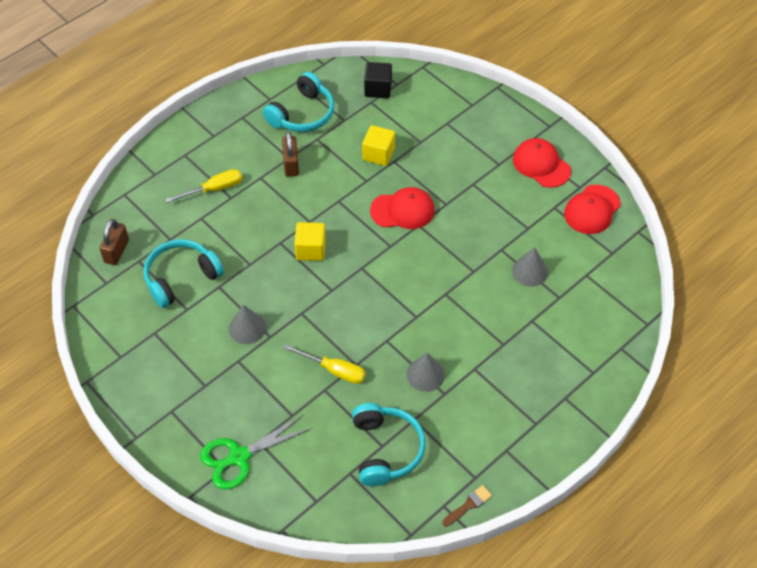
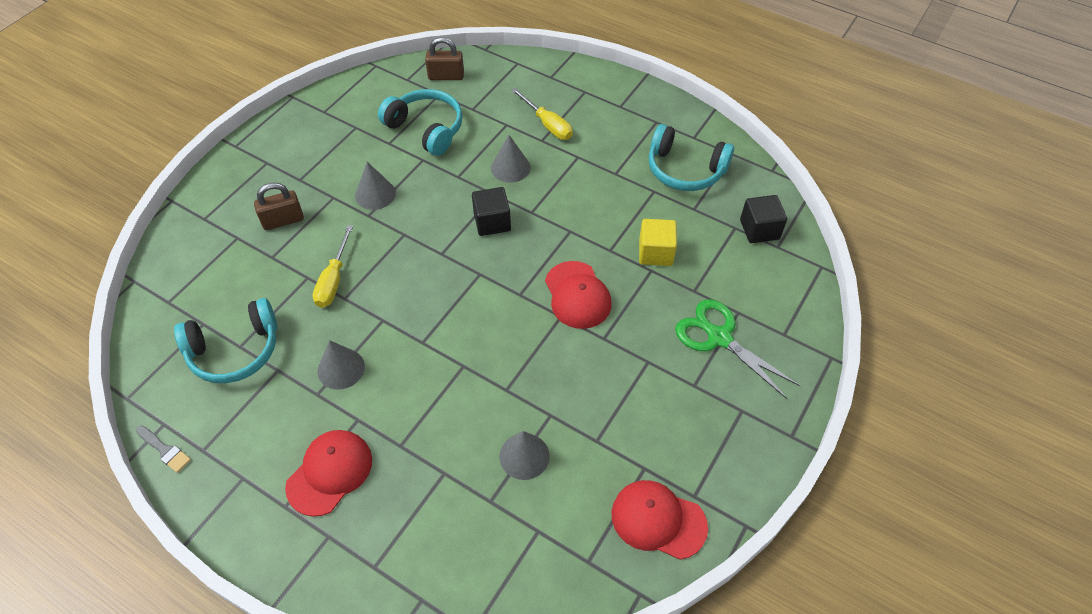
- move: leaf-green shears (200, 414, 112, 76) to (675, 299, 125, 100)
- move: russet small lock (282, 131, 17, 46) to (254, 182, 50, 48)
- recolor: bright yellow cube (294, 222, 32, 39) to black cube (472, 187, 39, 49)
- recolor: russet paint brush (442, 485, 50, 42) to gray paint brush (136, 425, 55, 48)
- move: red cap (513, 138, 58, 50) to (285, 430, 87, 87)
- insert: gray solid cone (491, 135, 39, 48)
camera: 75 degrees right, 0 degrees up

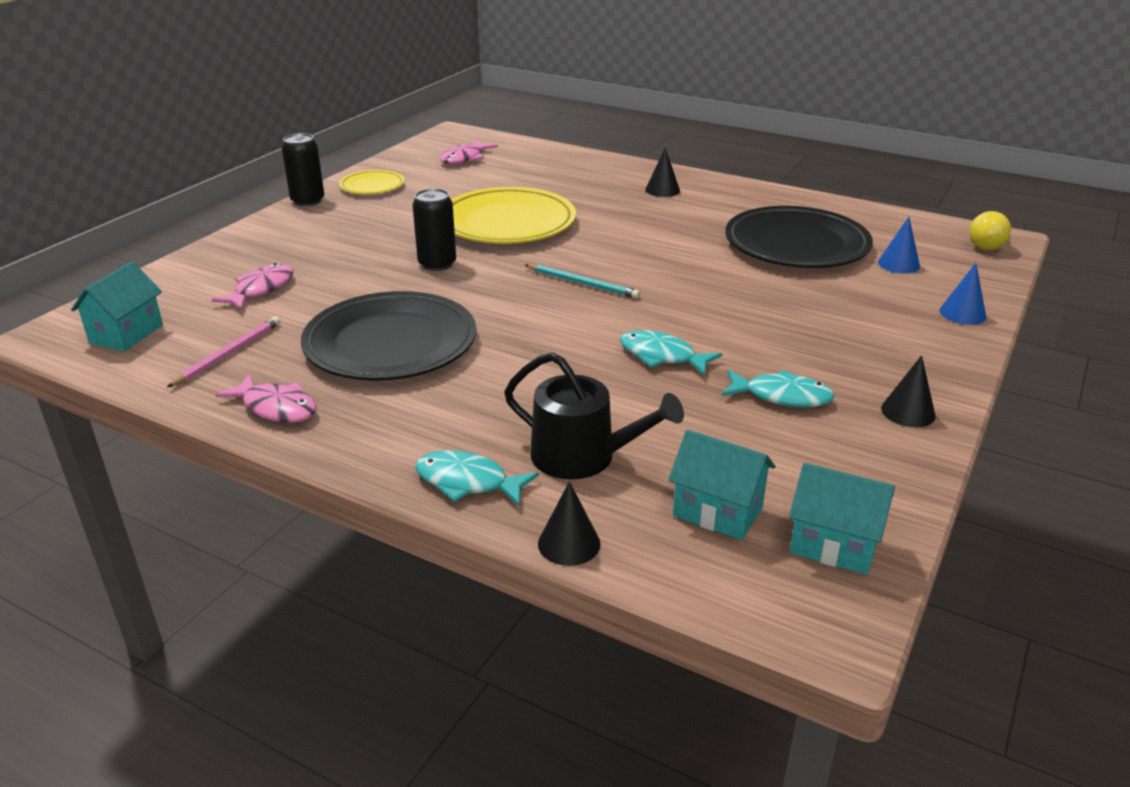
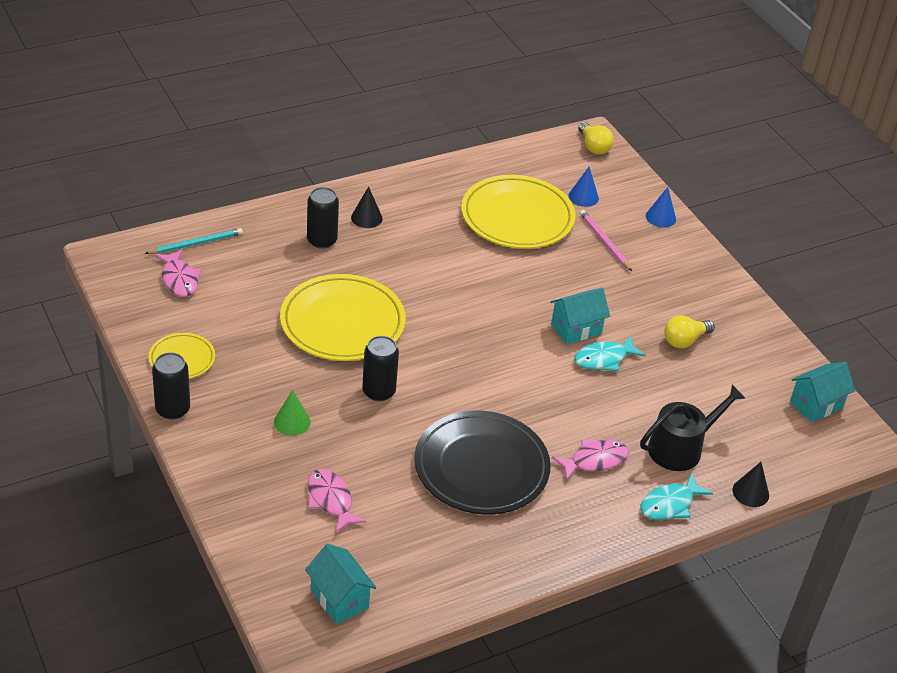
- move: rose-pink wooden pencil (167, 316, 114, 71) to (580, 210, 52, 61)
- move: rose-pink fish figure (215, 374, 102, 49) to (552, 439, 77, 42)
- move: aqua wooden pencil (525, 264, 115, 35) to (144, 228, 99, 26)
- move: aqua toy house (668, 430, 107, 110) to (550, 288, 60, 56)
- replace: aqua fish figure (722, 370, 113, 37) to bright yellow lightbulb (664, 315, 51, 33)
- recolor: black flat dish (725, 206, 148, 62) to bright yellow flat dish (461, 175, 115, 74)
- delete: black solid cone (881, 355, 55, 72)
- insert: leaf-green solid cone (274, 390, 37, 46)
- insert: black tin (307, 187, 32, 62)
camera: 60 degrees left, 10 degrees up

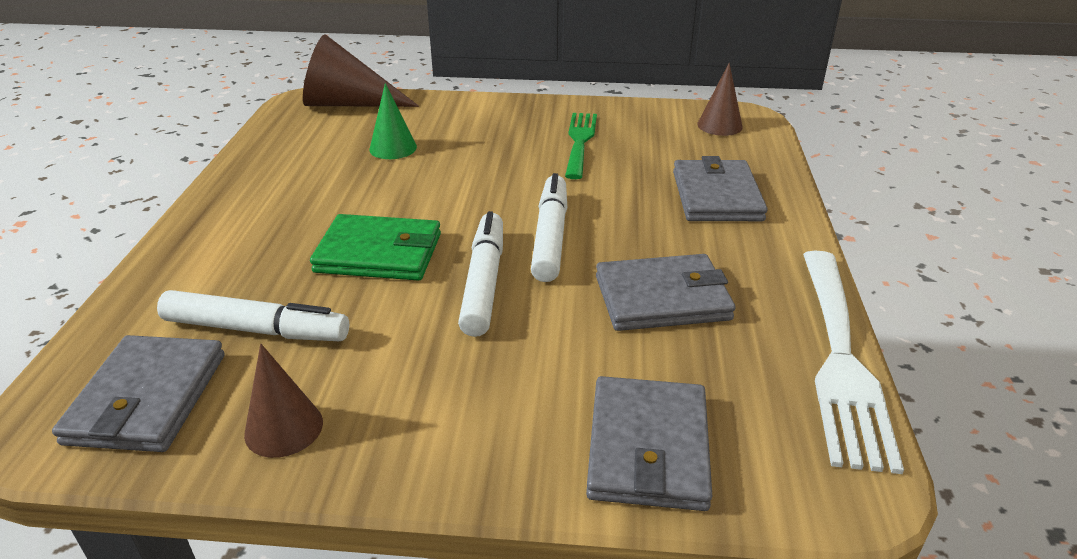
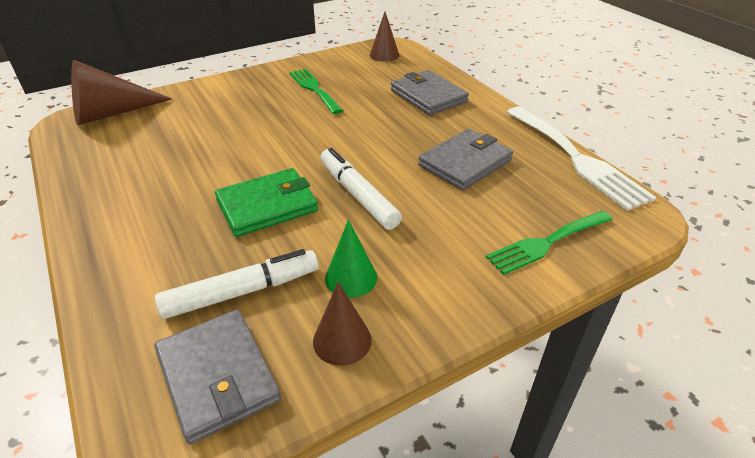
- move: leaf-green solid cone (369, 83, 48, 76) to (325, 219, 52, 79)
- delete: white marker (531, 173, 36, 109)
- replace: gray card wallet (586, 376, 126, 135) to leaf-green fork (486, 211, 127, 64)
camera: 35 degrees left, 5 degrees up

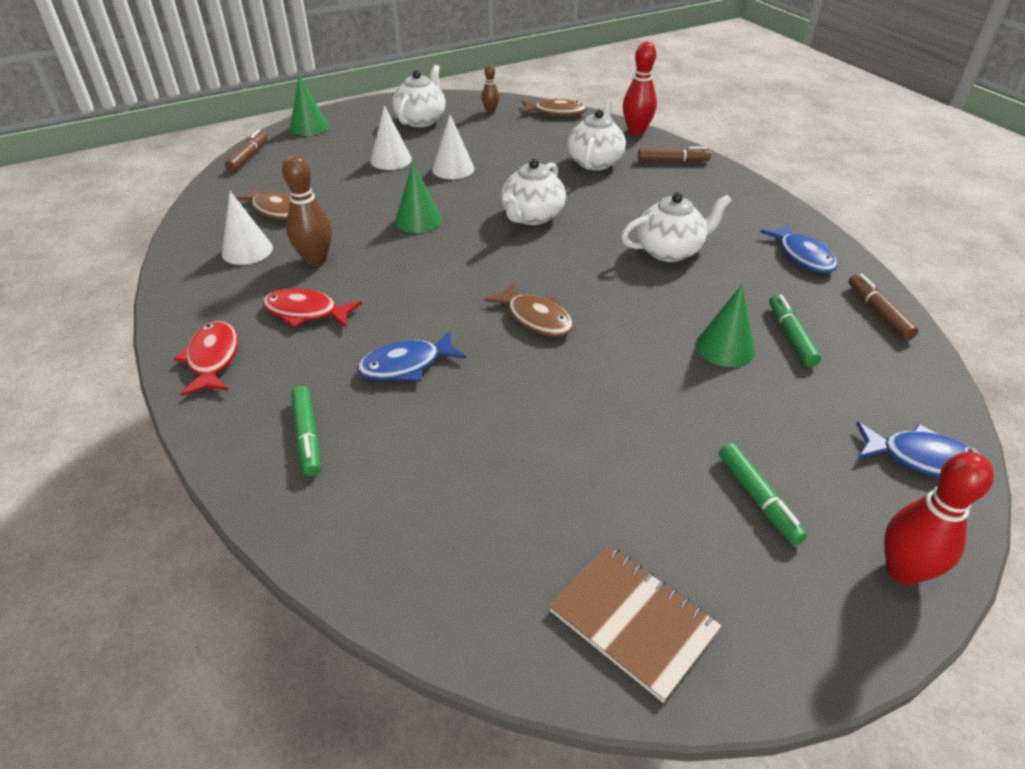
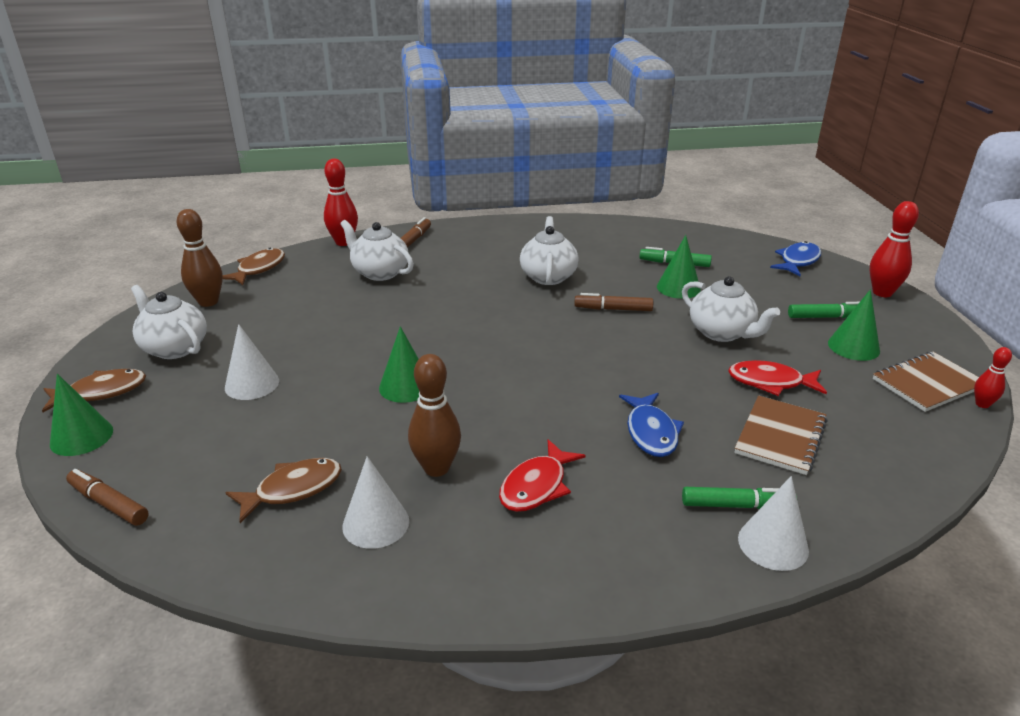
- move: red fish figure (174, 321, 64, 75) to (728, 360, 99, 36)
- move: white solid cone (432, 115, 42, 64) to (738, 476, 71, 95)
- resize: russet bowling pin (482, 64, 17, 49) = (177, 209, 46, 98) x1.80
- move: russet fish figure (485, 283, 88, 54) to (42, 369, 104, 43)
- move: white tea pot (501, 159, 65, 66) to (682, 276, 98, 66)
- delete: blue fish figure (760, 223, 78, 50)
- move: russet marker (849, 274, 70, 66) to (574, 293, 79, 18)
- insert: russet notepad (734, 395, 93, 80)
- insert: leaf-green solid cone (828, 289, 52, 72)
- insert: red bowling pin (974, 347, 38, 61)
camera: 70 degrees left, 10 degrees down

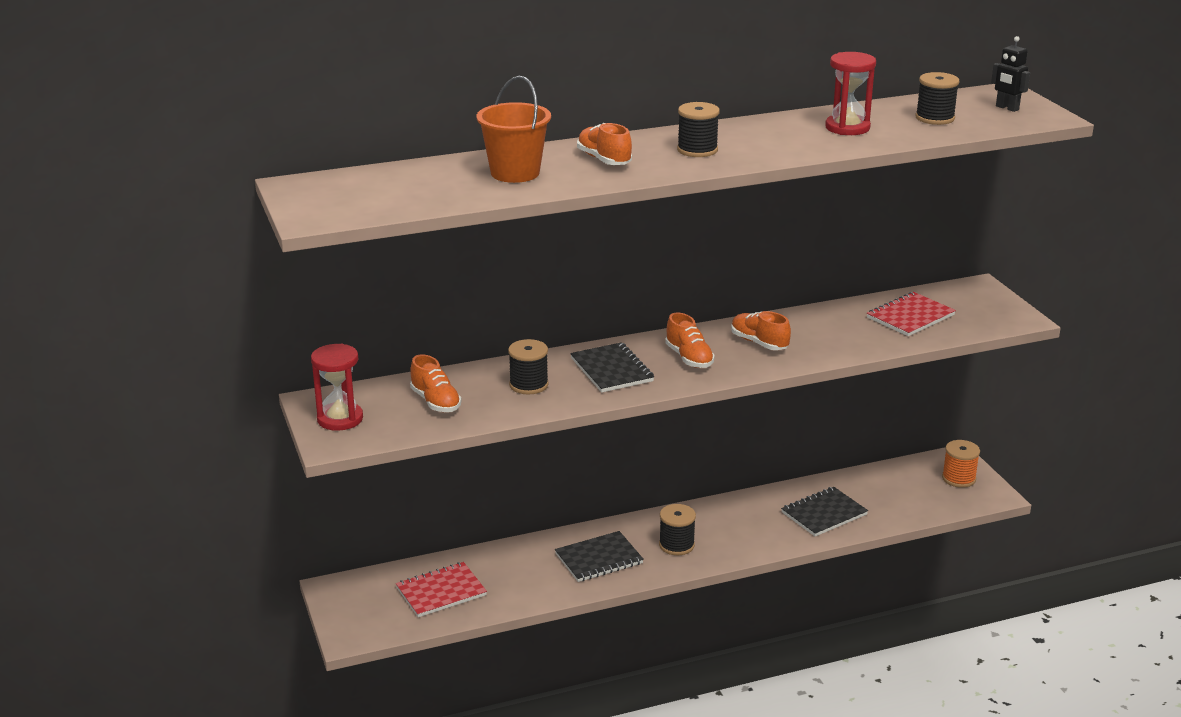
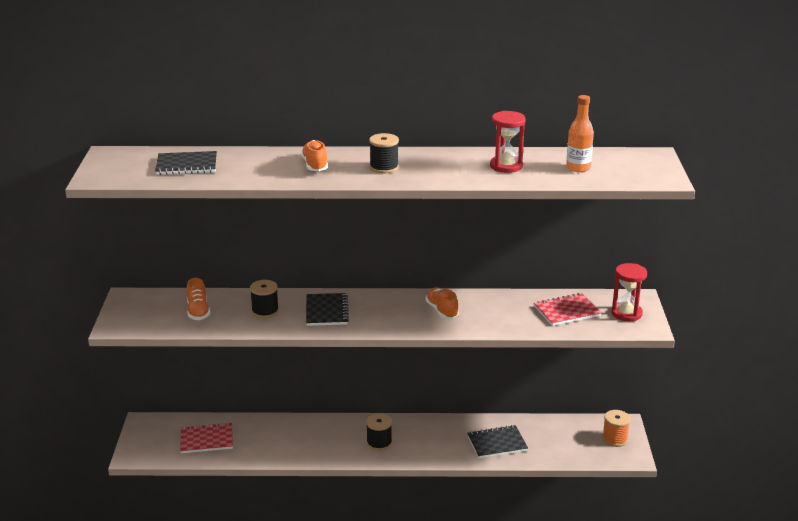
- move: red hourglass (311, 343, 52, 88) to (611, 263, 36, 58)
- delete: bright orange bucket (477, 76, 74, 107)
- move: black notepad (555, 531, 89, 51) to (155, 151, 62, 24)
- delete: bright orange sneaker (665, 312, 50, 56)
- replace: black bobbin (915, 72, 45, 53) to bright orange flask (566, 95, 28, 77)
- delete: black toy robot (991, 36, 39, 76)
camera: 20 degrees right, 0 degrees up

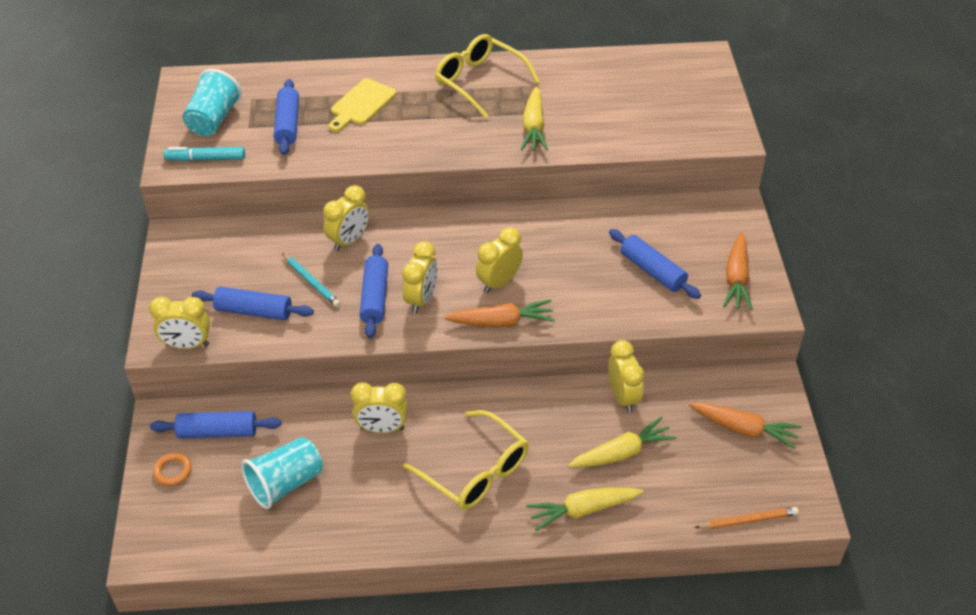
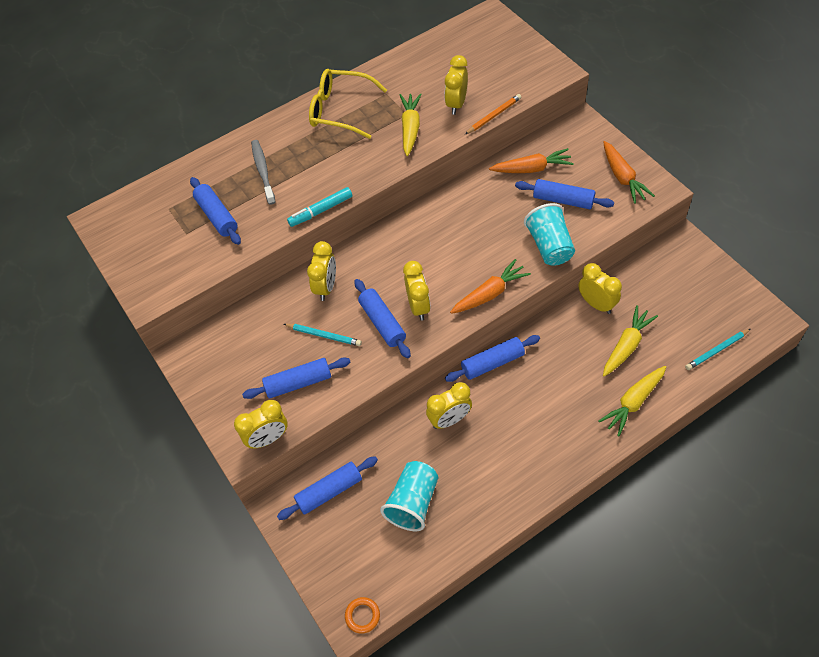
- move: bright orange hoop (153, 453, 39, 33) to (345, 597, 35, 37)
- move: aqua marker (164, 147, 81, 14) to (287, 187, 65, 40)
- move: aqua tumbler (183, 69, 59, 67) to (524, 203, 51, 63)
- replace: bright yellow bread board (329, 78, 67, 54) to gray tooth brush (251, 140, 25, 65)
- delete: bright yellow eyeglasses (403, 410, 126, 100)
- move: bright yellow bedside clock (476, 227, 47, 66) to (445, 55, 23, 60)
- rotate: bright yellow toy carrot (521, 86, 27, 65) = (400, 93, 22, 63) 150 degrees counterclockwise
- move: bright orange toy carrot (689, 402, 113, 47) to (489, 148, 85, 25)
- move: bright orange wooden pencil (694, 507, 105, 22) to (465, 94, 56, 40)
- insert: blue pastry roller (445, 335, 95, 47)
- insert: aqua wooden pencil (685, 329, 65, 41)
camera: 25 degrees left, 10 degrees up

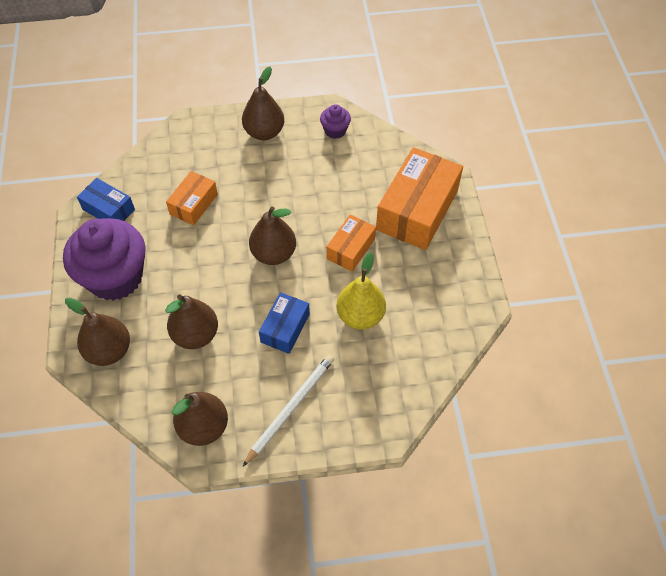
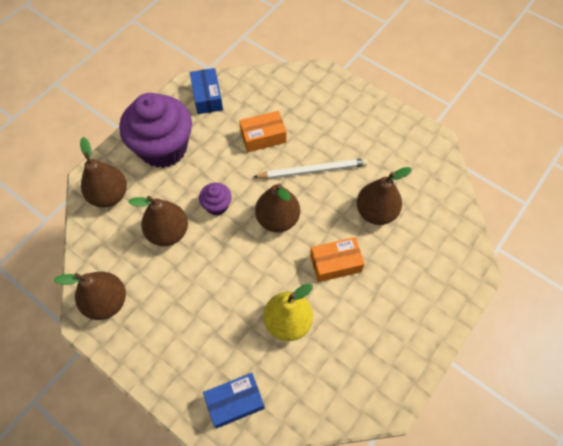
- move: russet pear fruit (242, 67, 42, 73) to (357, 167, 55, 58)
- move: white wooden pencil (242, 355, 92, 112) to (253, 158, 115, 21)
- move: blue package (259, 292, 51, 62) to (203, 373, 62, 55)
- move: royal purple cupcake (320, 104, 31, 35) to (199, 183, 32, 32)
- delete: bright orange package (376, 147, 87, 103)
camera: 45 degrees right, 5 degrees up

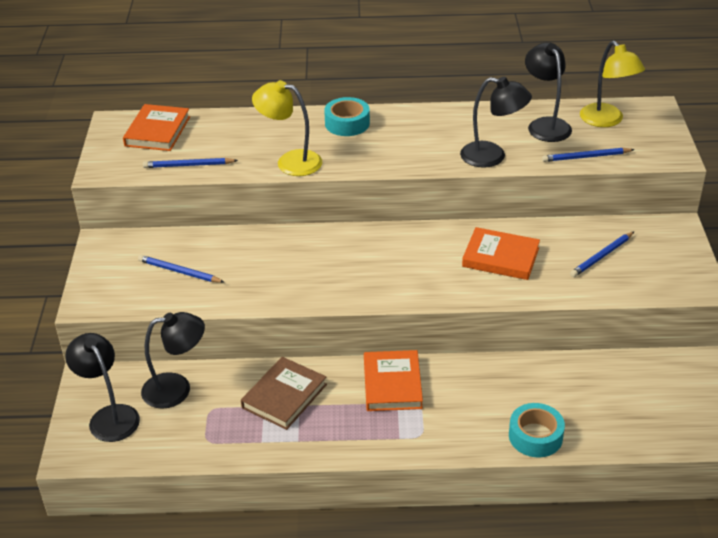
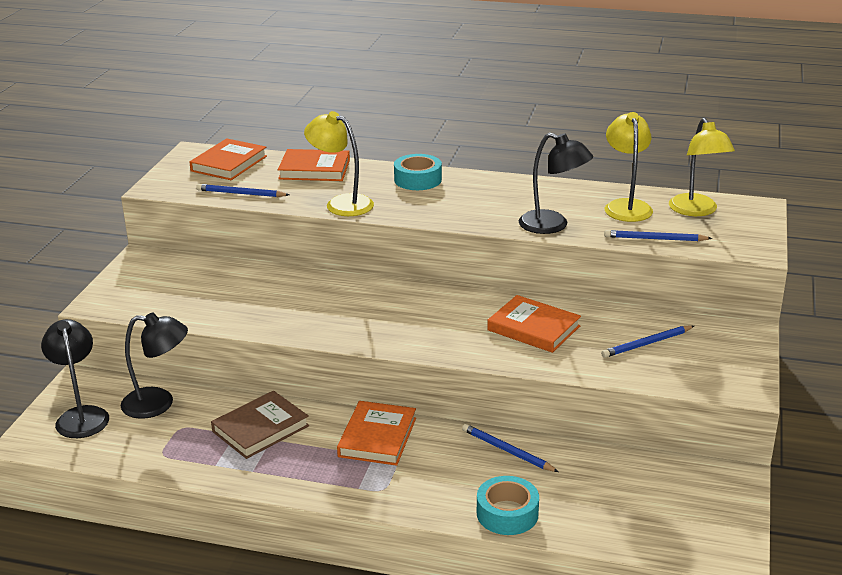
- move: blue wooden pencil (138, 255, 86, 28) to (462, 424, 97, 48)
- recolor: black lamp (525, 43, 47, 99) to bright yellow lamp (605, 112, 48, 110)
- insert: bright orange hardcover (278, 149, 72, 32)
camera: 15 degrees right, 10 degrees down

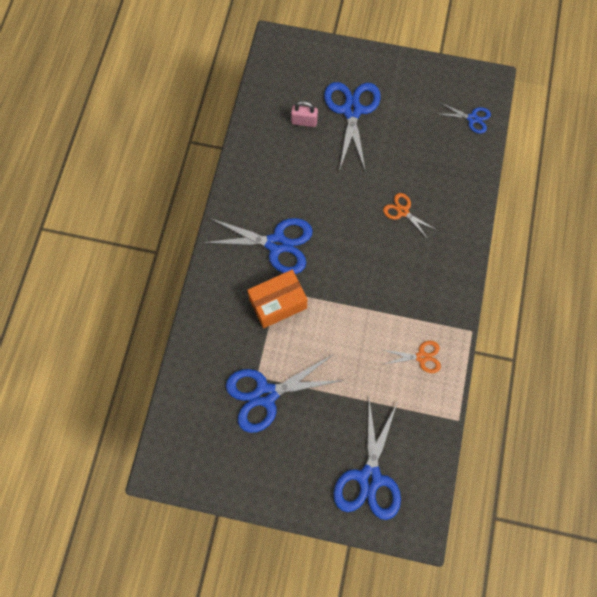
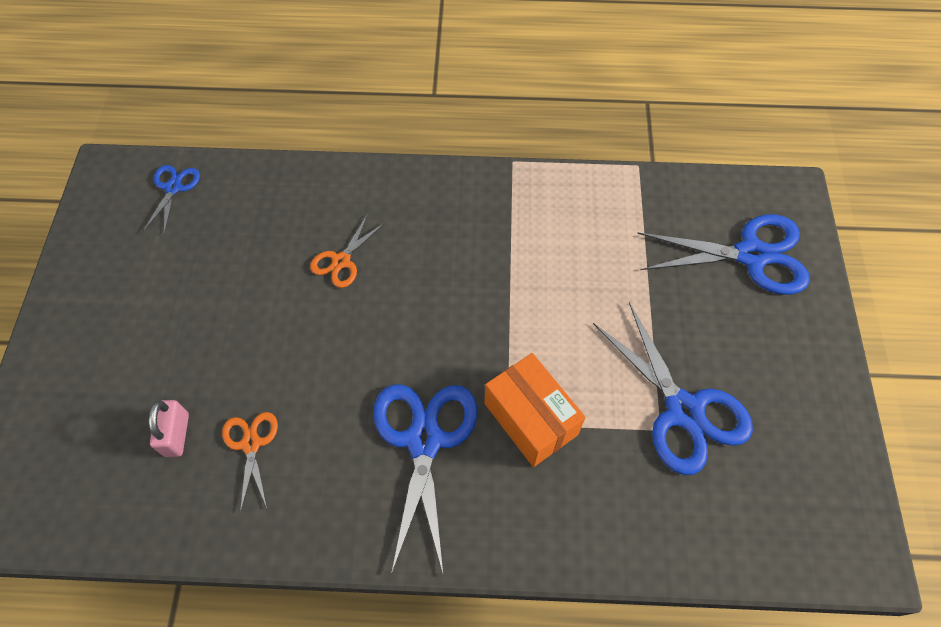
- delete: blue shears (324, 82, 57, 91)
- move: bright orange shears (383, 341, 58, 32) to (222, 412, 56, 101)
camera: 100 degrees left, 10 degrees down

